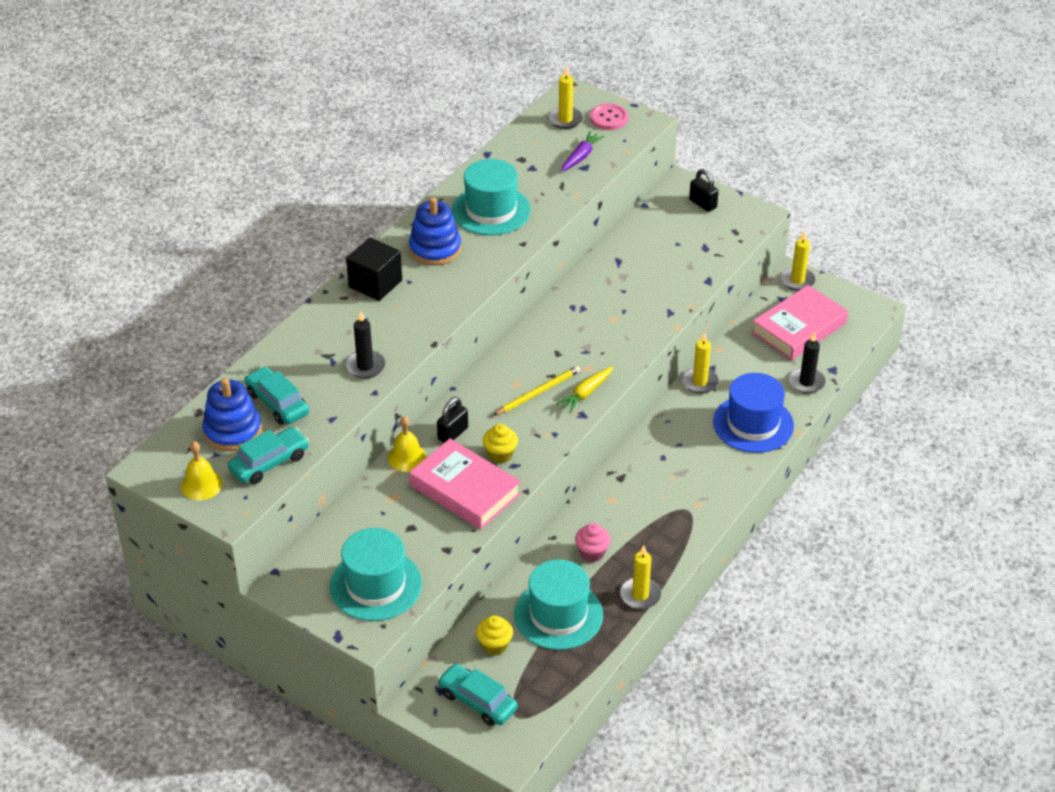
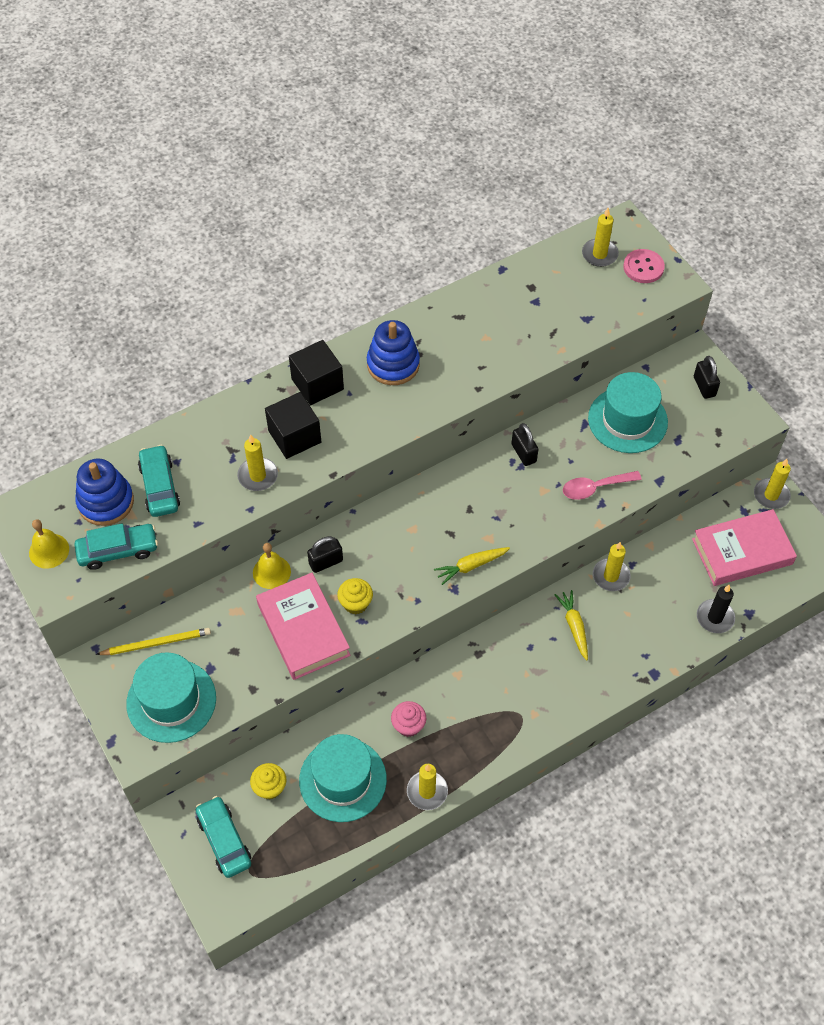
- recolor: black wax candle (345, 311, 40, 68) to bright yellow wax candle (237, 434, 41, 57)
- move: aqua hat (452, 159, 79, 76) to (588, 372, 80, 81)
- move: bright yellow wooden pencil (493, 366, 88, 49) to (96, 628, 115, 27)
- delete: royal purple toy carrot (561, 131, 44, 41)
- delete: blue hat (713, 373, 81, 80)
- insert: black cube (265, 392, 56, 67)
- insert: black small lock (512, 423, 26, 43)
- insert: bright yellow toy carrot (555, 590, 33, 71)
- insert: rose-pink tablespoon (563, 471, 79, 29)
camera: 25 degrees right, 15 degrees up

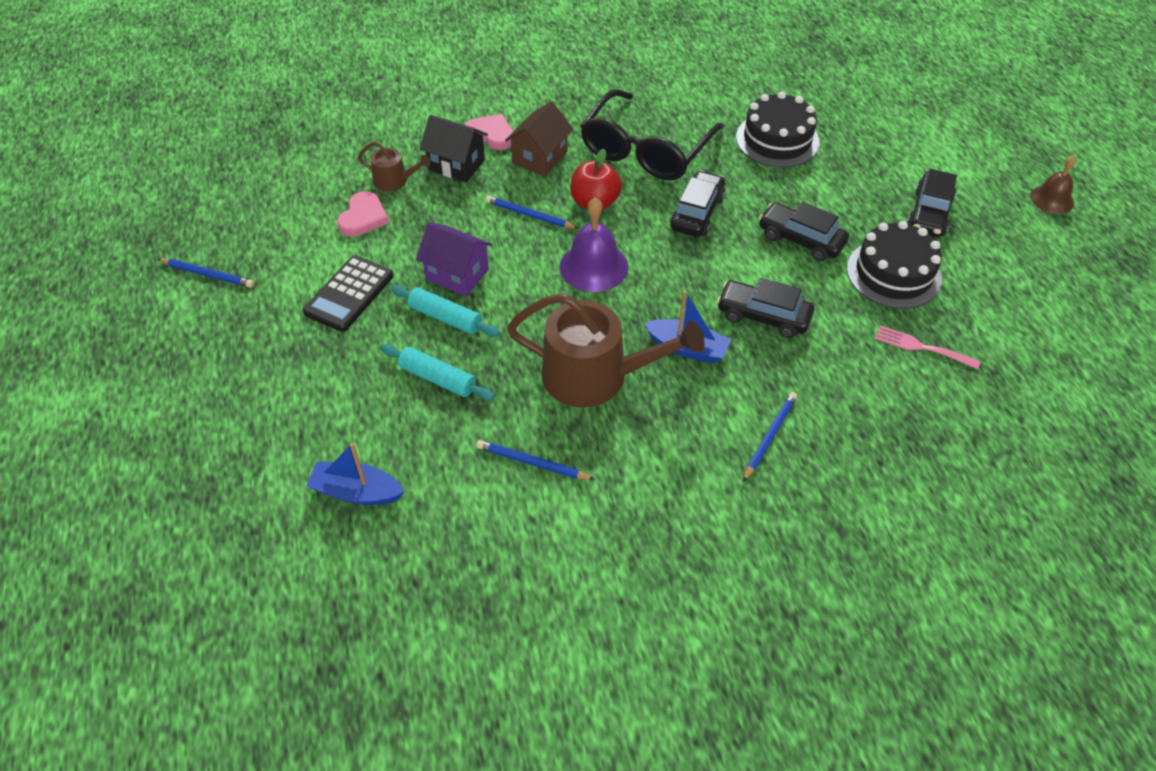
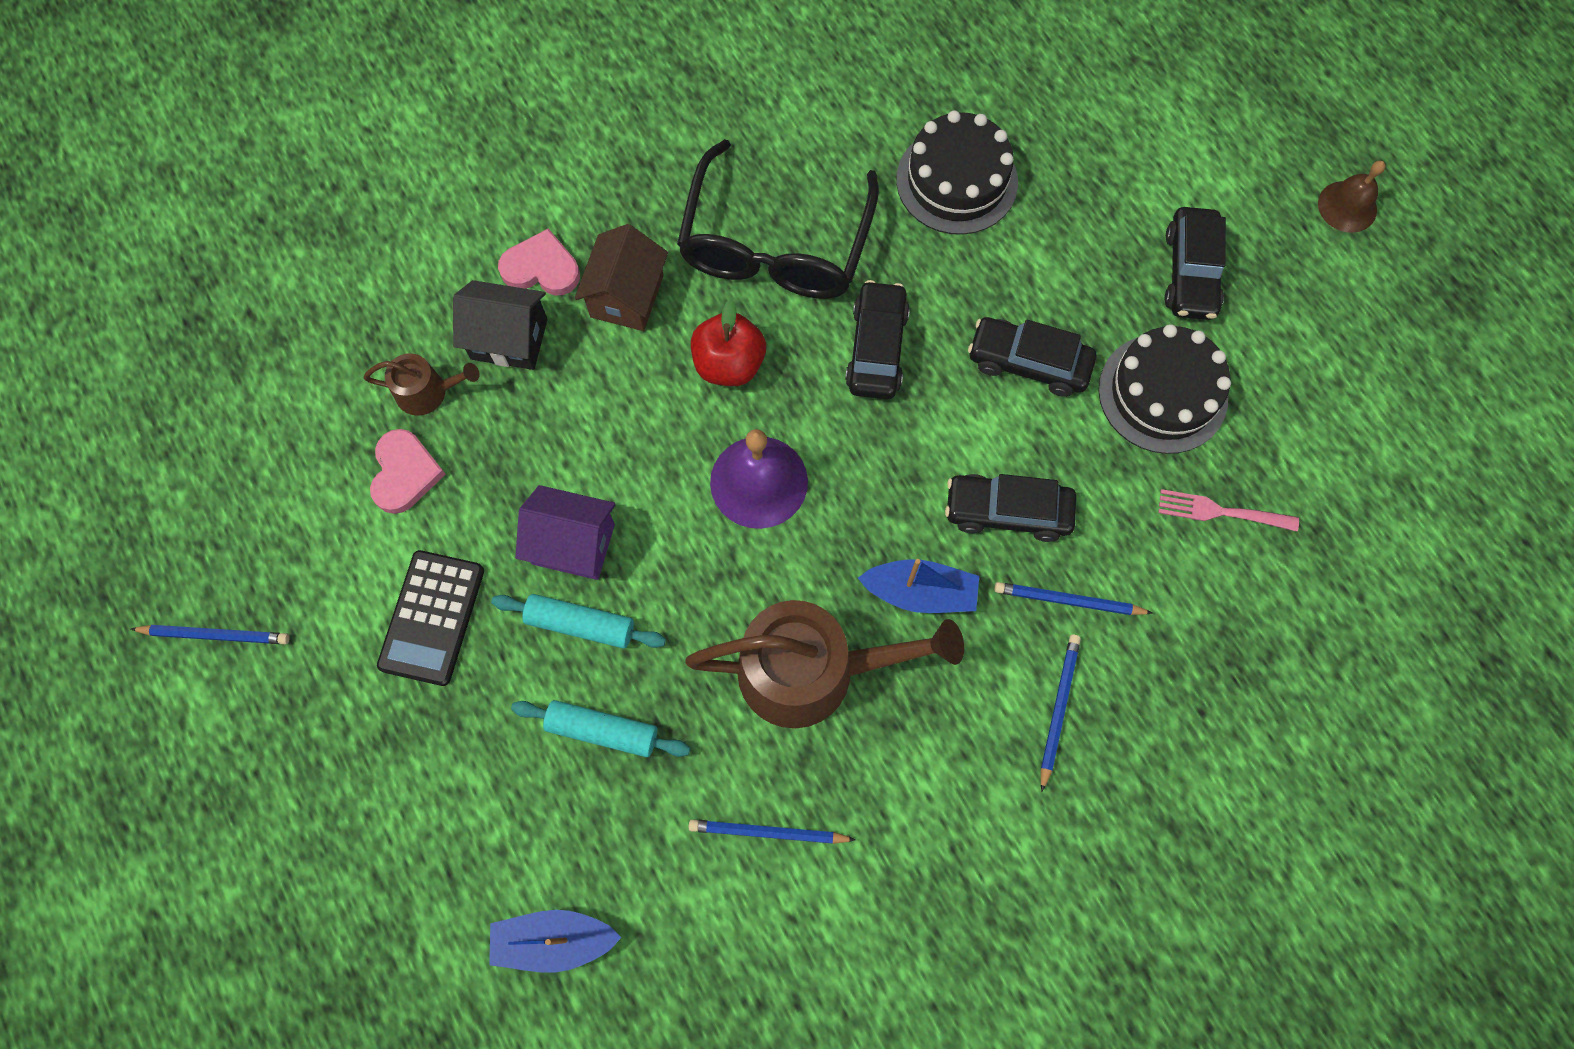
- move: blue wooden pencil (485, 196, 94, 33) to (995, 582, 158, 33)
camera: 15 degrees left, 20 degrees up

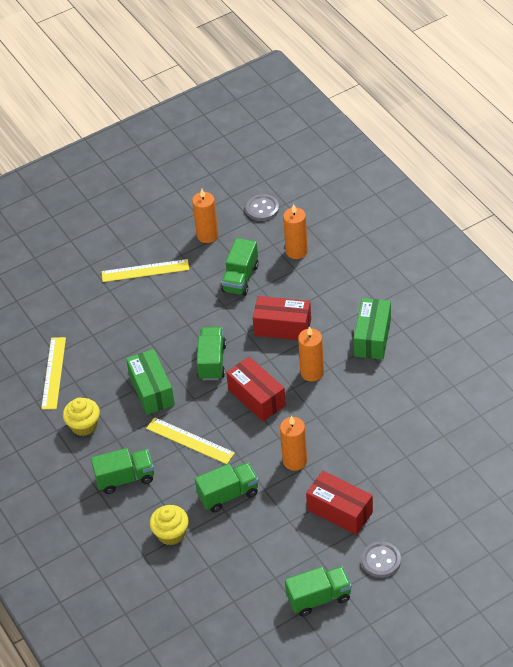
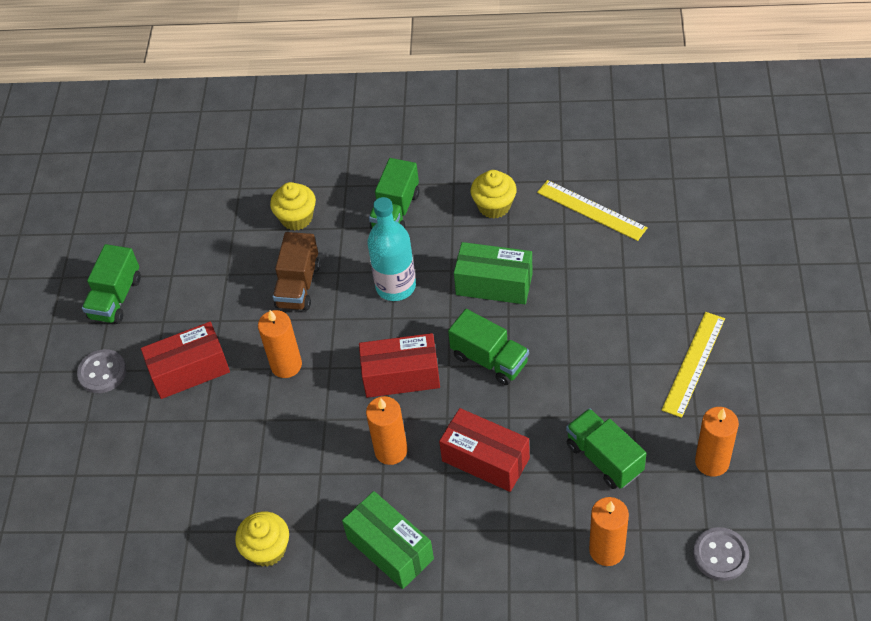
- replace: bright yellow ruler (146, 417, 89, 47) to aqua flask (367, 197, 49, 104)
- recolor: leaf-green truck (195, 462, 64, 51) to russet truck (273, 232, 47, 78)
- rotate: red package (253, 296, 58, 44) = (439, 408, 91, 84) 75 degrees clockwise
- insert: bright yellow cupcake (235, 512, 54, 55)
camera: 125 degrees right, 5 degrees up

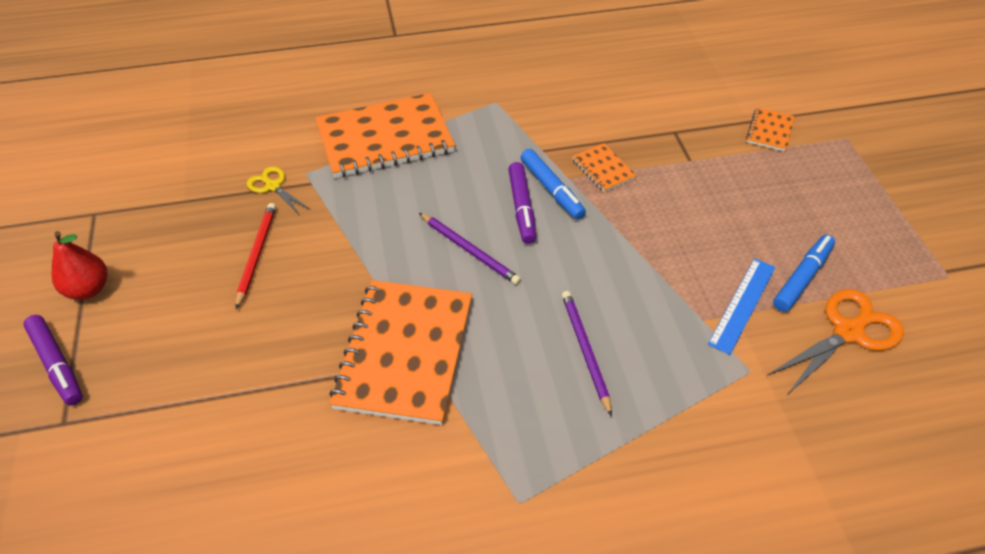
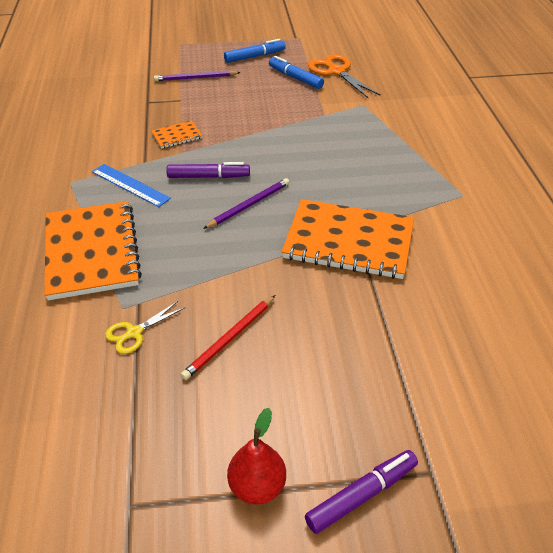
- rotate: red wooden pencil (236, 203, 40, 106) = (181, 295, 94, 85) 60 degrees counterclockwise
- move: blue marker (521, 149, 65, 71) to (224, 39, 62, 24)
- move: royal purple wooden pencil (562, 291, 50, 125) to (154, 71, 87, 10)
- move: blue ruler (708, 258, 68, 97) to (92, 164, 79, 43)
- delete: bright orange notepad (746, 108, 48, 44)
camera: 85 degrees left, 5 degrees down

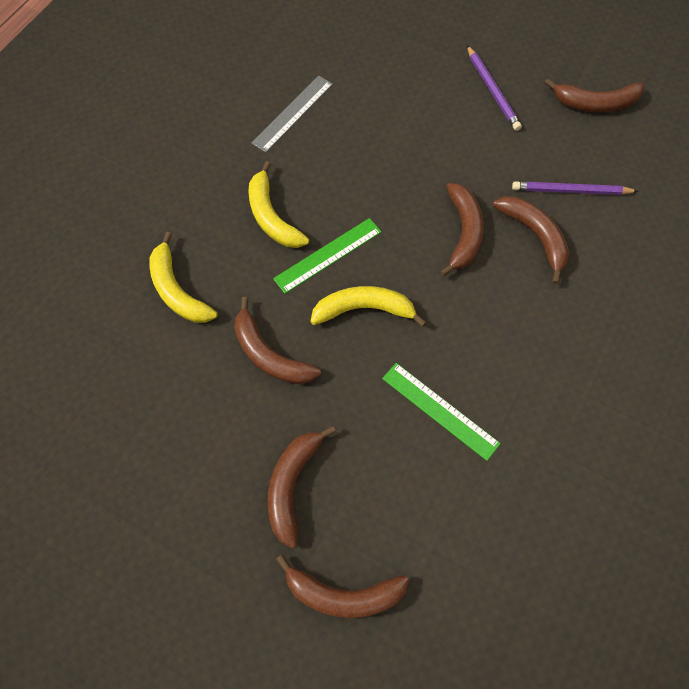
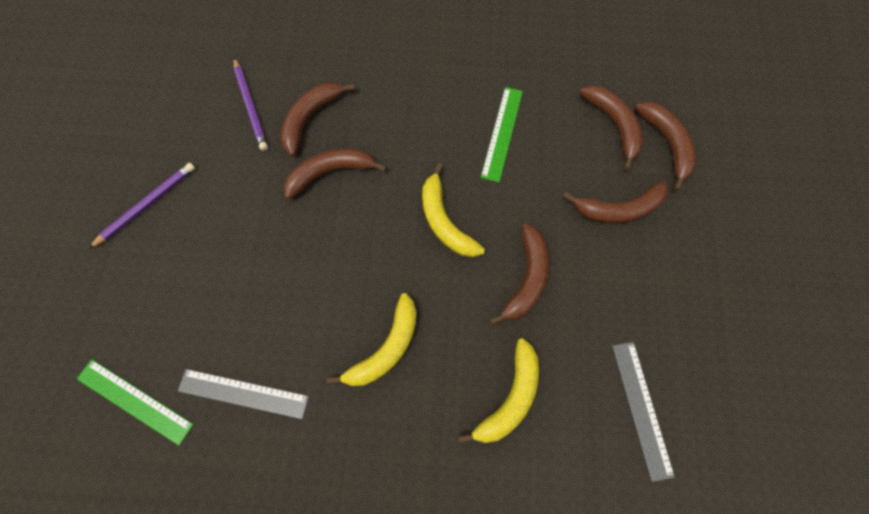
- move: leaf-green ruler (273, 218, 108, 76) to (77, 359, 117, 86)
- move: russet banana fruit (544, 78, 100, 35) to (580, 85, 64, 86)
- insert: gray ruler (612, 342, 63, 140)
camera: 115 degrees left, 5 degrees up

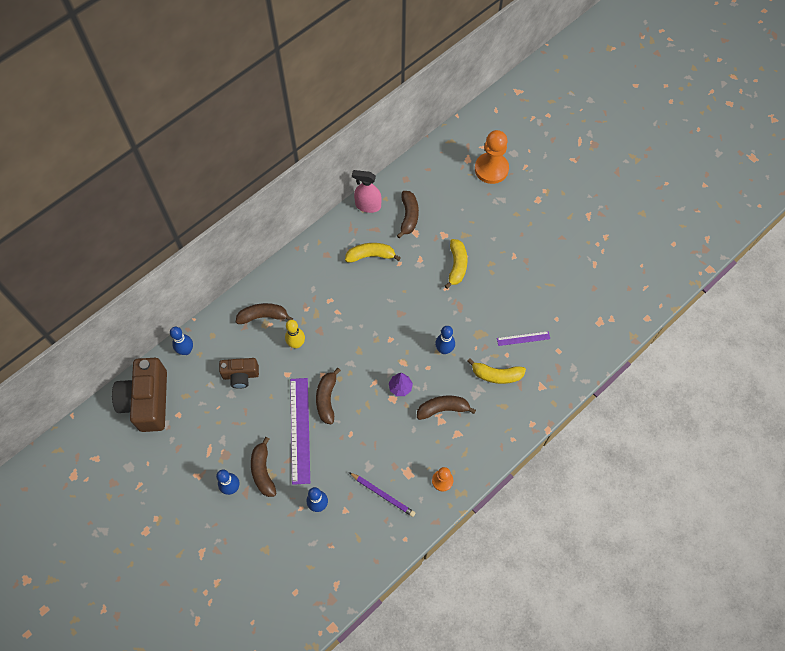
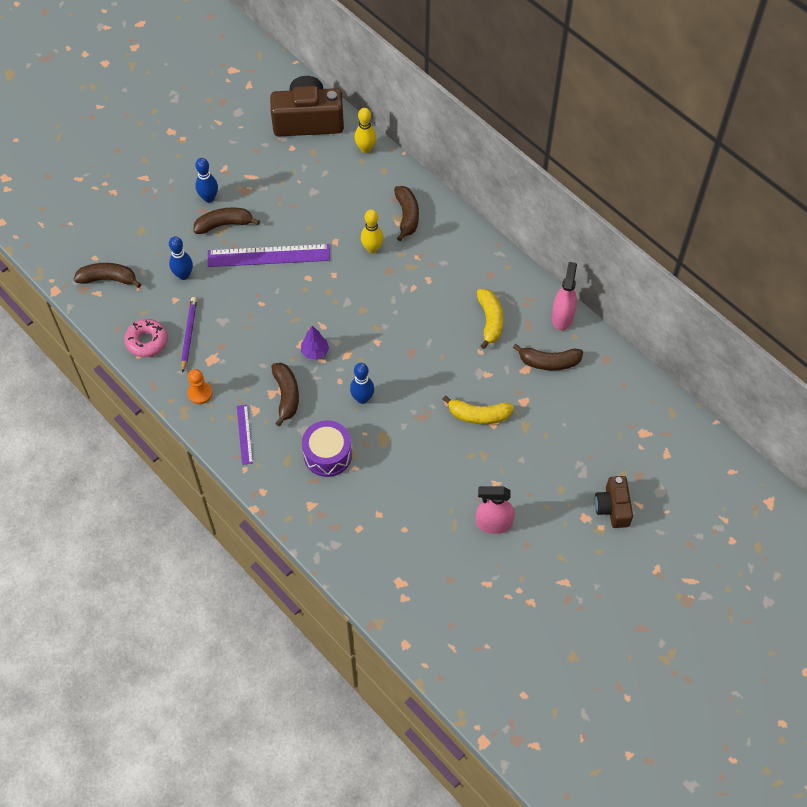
- recolor: blue bowling pin (170, 327, 23, 28) to bright yellow bowling pin (355, 108, 21, 45)
- move: russet compact camera (219, 358, 40, 31) to (595, 476, 38, 52)
- move: russet banana fruit (316, 368, 25, 56) to (74, 263, 67, 25)
- rotate: royal purple wooden pencil (349, 472, 66, 45) = (181, 297, 16, 76) 150 degrees clockwise
- replace: bright yellow banana fruit (467, 358, 59, 26) to royal purple toy drum (302, 420, 50, 57)
- delete: bright orange pawn (475, 130, 34, 54)
- move: royal purple ruler (497, 331, 53, 15) to (237, 405, 16, 60)
- insert: rose-pink donut (124, 319, 44, 38)
- insert: rose-pink sprayer (476, 486, 39, 48)
camera: 90 degrees right, 5 degrees down

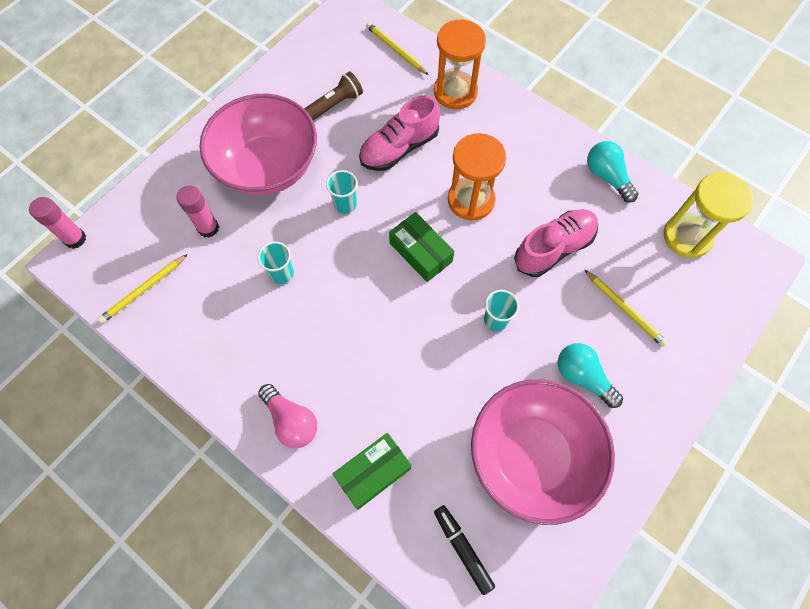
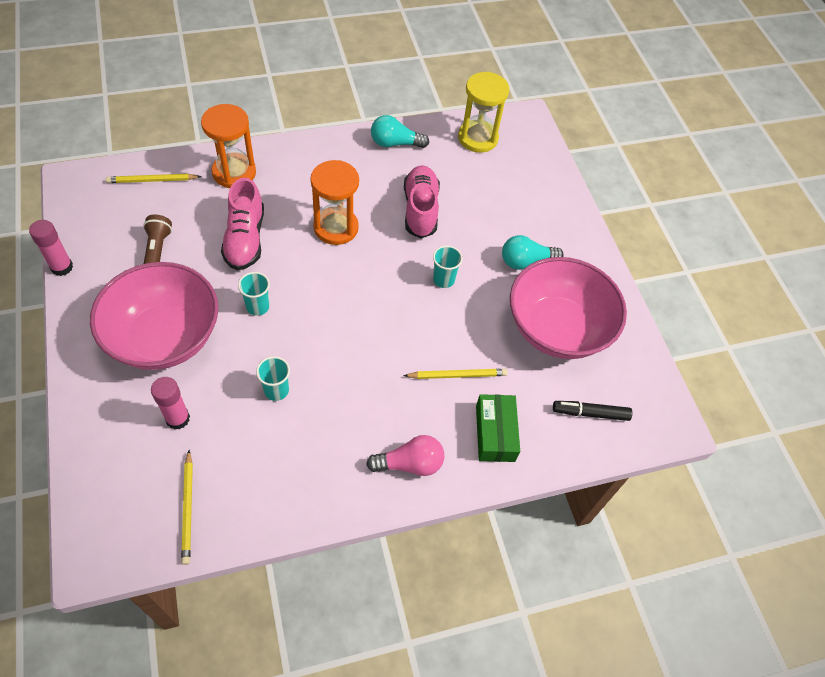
- move: rose-pink stick of glue (29, 197, 57, 52) to (29, 220, 44, 56)
- delete: leaf-green package (389, 212, 65, 70)
- move: bright yellow wooden pencil (584, 269, 84, 78) to (403, 369, 105, 10)
camera: 60 degrees left, 10 degrees down

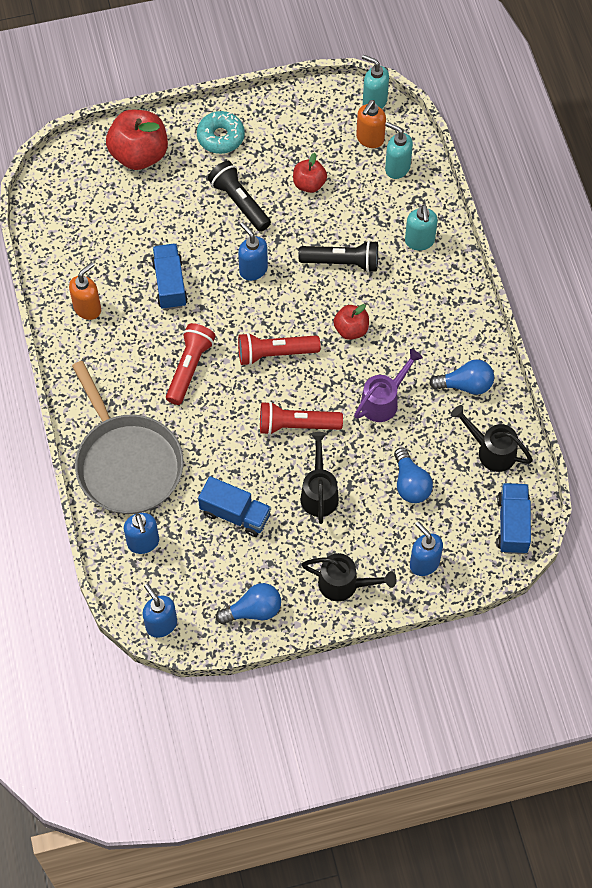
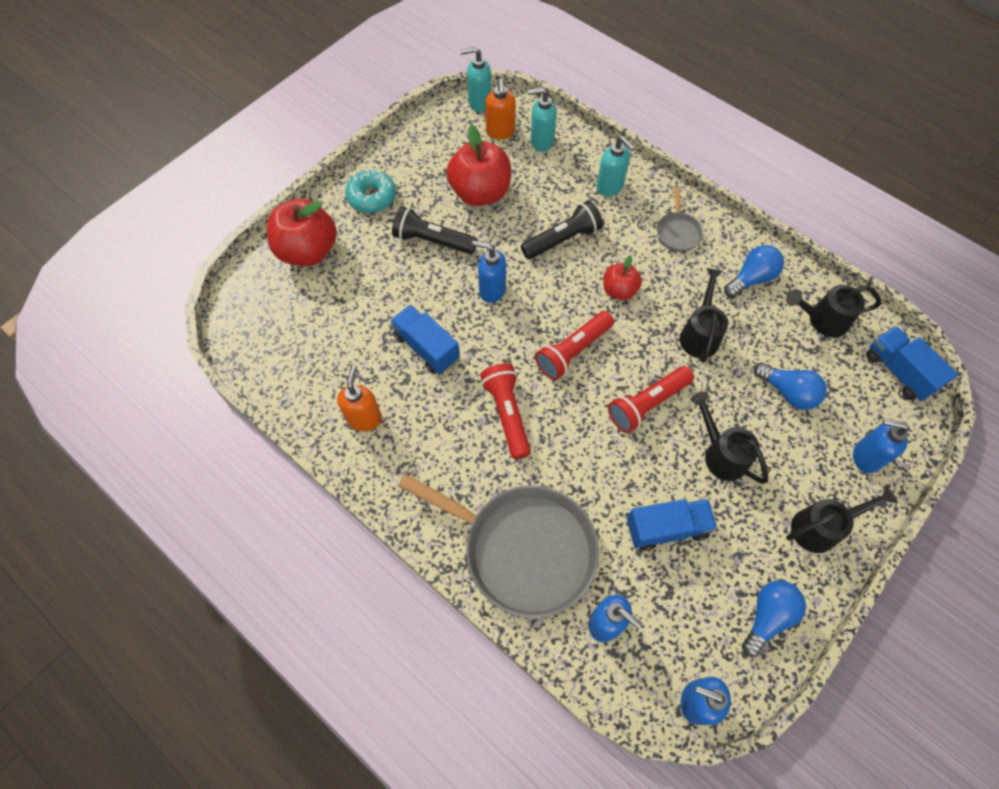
- resize: red toy apple (293, 153, 34, 40) = (446, 125, 65, 81) x1.80
- recolor: royal purple sprinkling can (354, 349, 69, 73) to black sprinkling can (679, 268, 49, 95)
- insert: gray frying pan (657, 187, 46, 65)
camera: 35 degrees left, 0 degrees up

